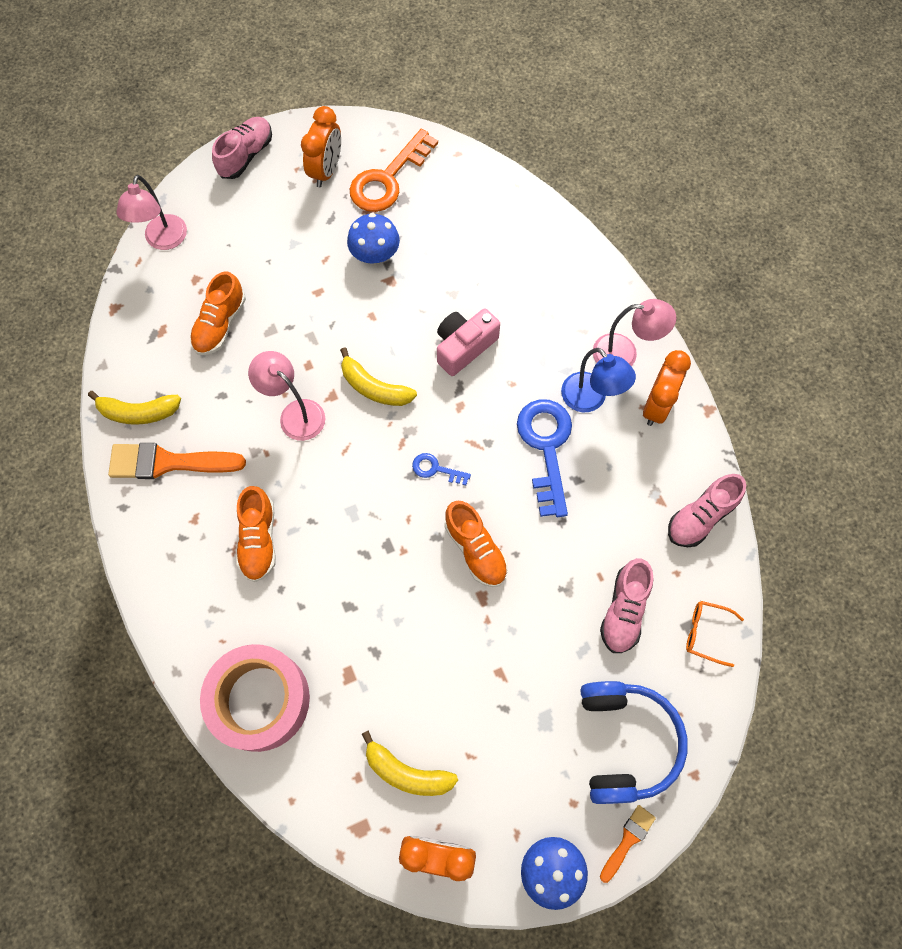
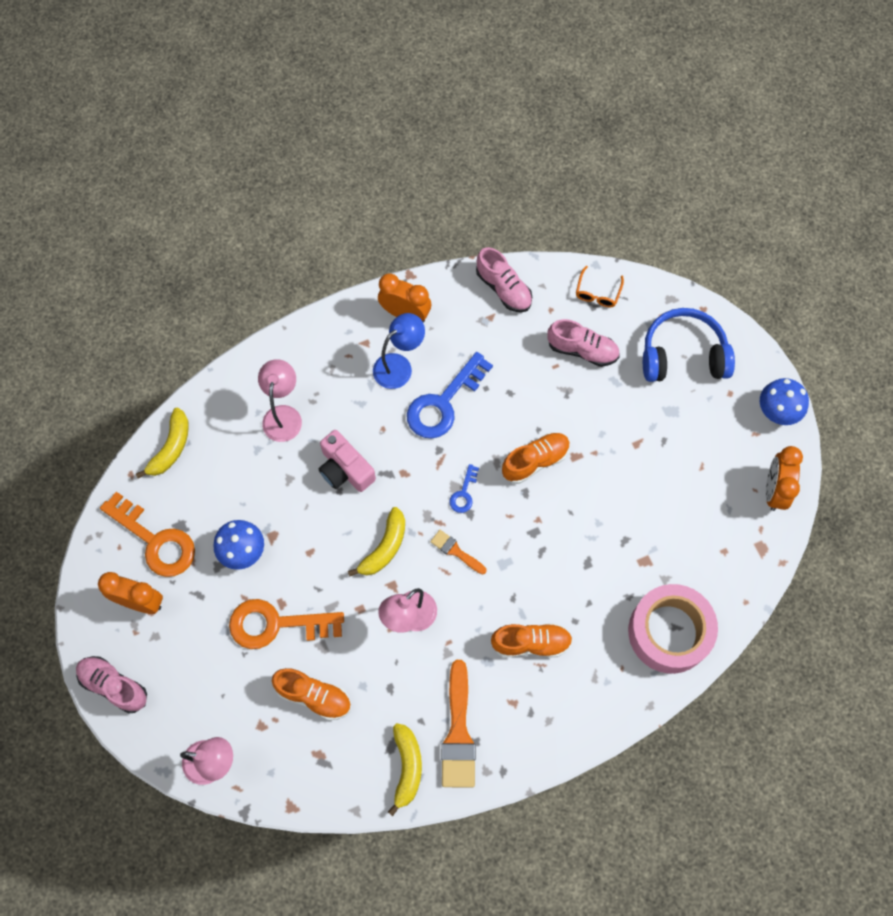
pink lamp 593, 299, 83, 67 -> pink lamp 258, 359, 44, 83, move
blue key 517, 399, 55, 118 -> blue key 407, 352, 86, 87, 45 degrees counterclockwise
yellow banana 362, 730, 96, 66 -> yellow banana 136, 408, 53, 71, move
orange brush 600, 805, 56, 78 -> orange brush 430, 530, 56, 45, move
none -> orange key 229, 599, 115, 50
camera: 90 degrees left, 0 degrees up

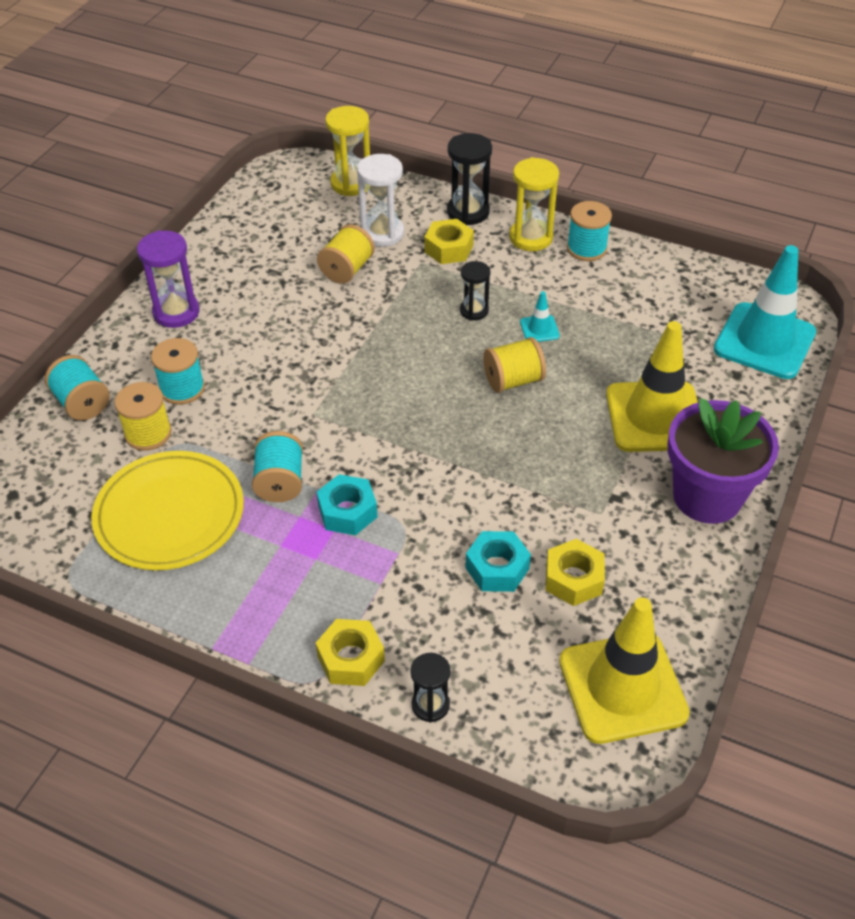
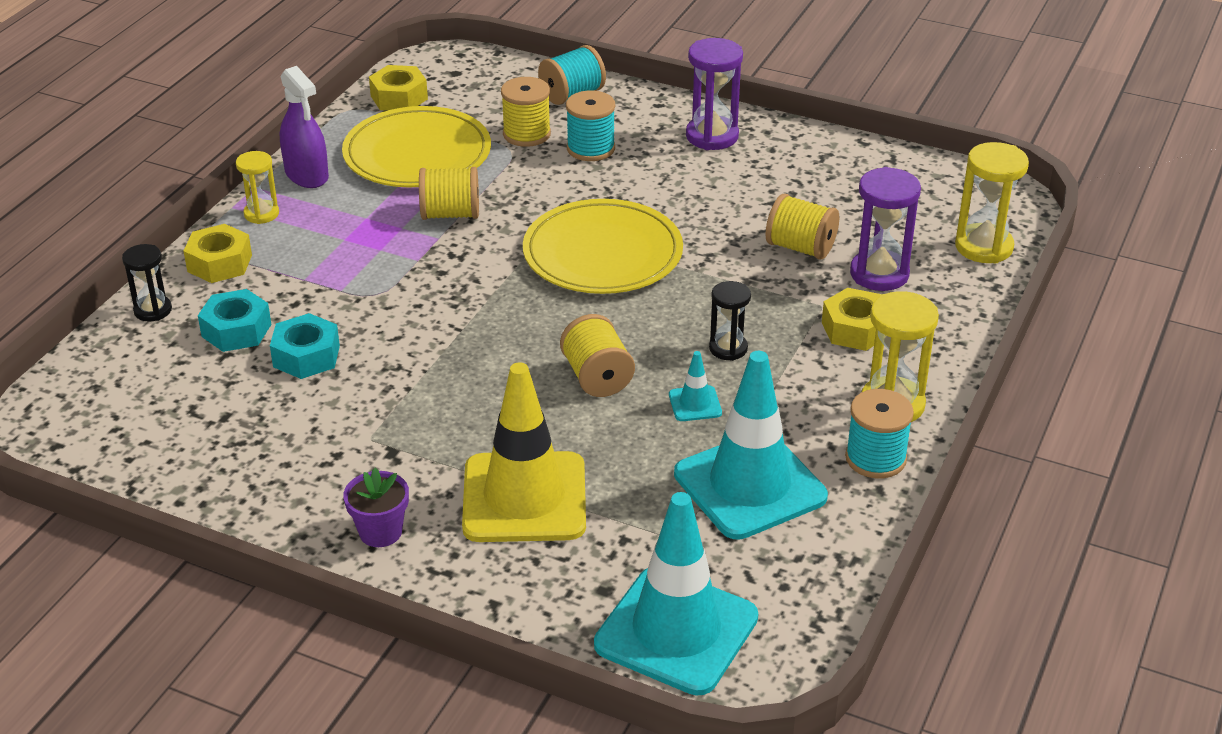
black hourglass 447, 133, 45, 92 -> none
white hourglass 357, 154, 47, 93 -> purple hourglass 850, 167, 71, 124
purple flower pot 668, 398, 111, 126 -> purple flower pot 343, 468, 66, 79, x0.48
turquoise spool 252, 431, 51, 71 -> yellow spool 419, 167, 60, 53
turquoise nut 317, 474, 60, 61 -> turquoise nut 198, 289, 73, 63, move
yellow nut 546, 539, 59, 67 -> yellow nut 369, 65, 59, 46, move
yellow traffic cone 559, 597, 131, 147 -> none
none -> purple spray bottle 280, 66, 49, 122
none -> yellow hourglass 236, 151, 43, 73
none -> yellow plate 523, 199, 160, 95
none -> turquoise traffic cone 674, 351, 154, 189
camera: 90 degrees right, 10 degrees down

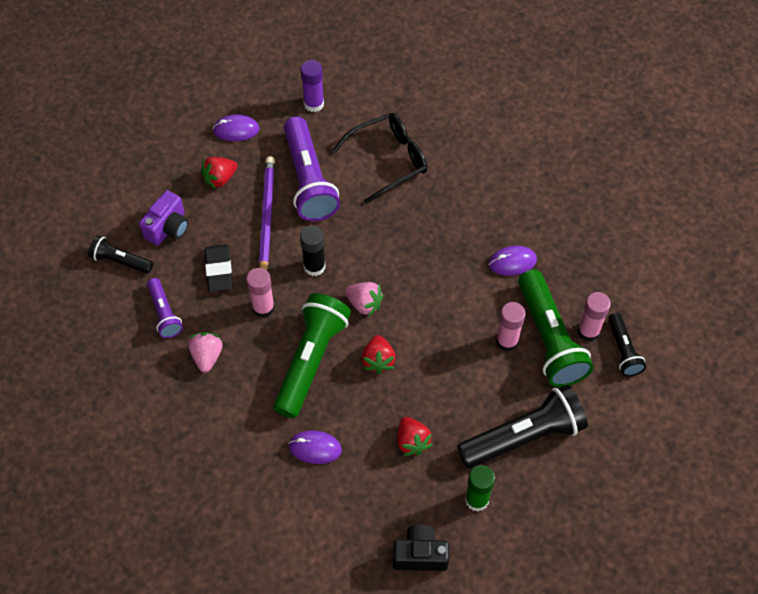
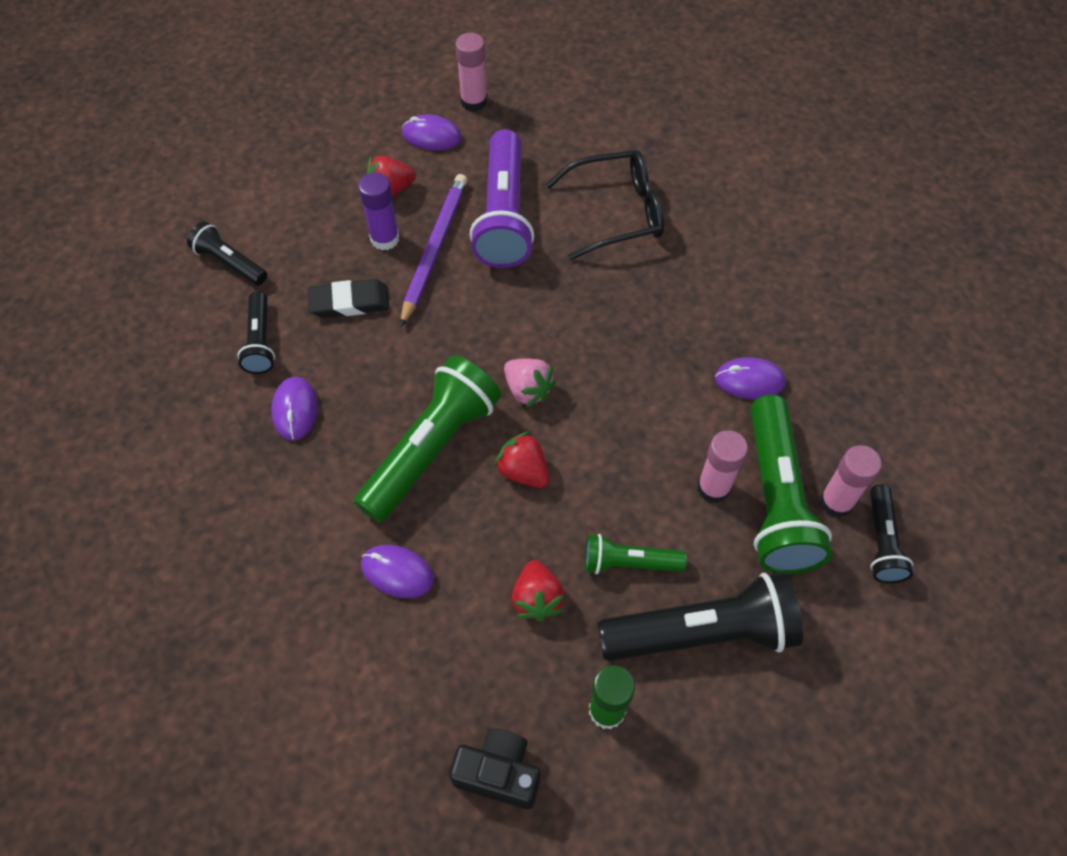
purple glue stick 300, 60, 24, 52 -> purple glue stick 358, 172, 41, 78, move
purple camera 139, 190, 49, 55 -> none
black glue stick 300, 226, 25, 50 -> none
black eraser 204, 245, 29, 47 -> black eraser 308, 279, 81, 39, 75 degrees clockwise
pink glue stick 246, 268, 29, 50 -> pink glue stick 455, 33, 32, 79, move
purple flashlight 147, 278, 36, 60 -> black flashlight 237, 291, 38, 83
pink strawberry 188, 332, 34, 40 -> purple mouse 271, 377, 47, 64
red strawberry 361, 335, 35, 39 -> red strawberry 494, 431, 56, 57, 120 degrees clockwise
none -> green flashlight 585, 534, 102, 40
camera: 15 degrees right, 0 degrees up

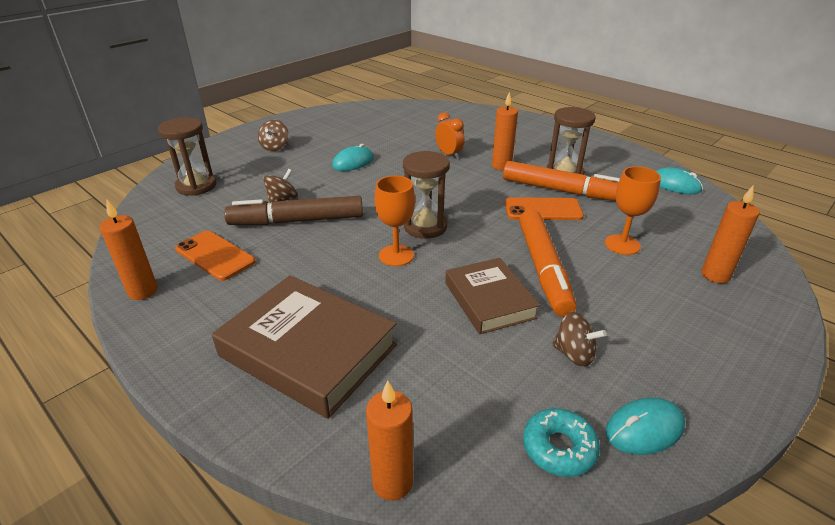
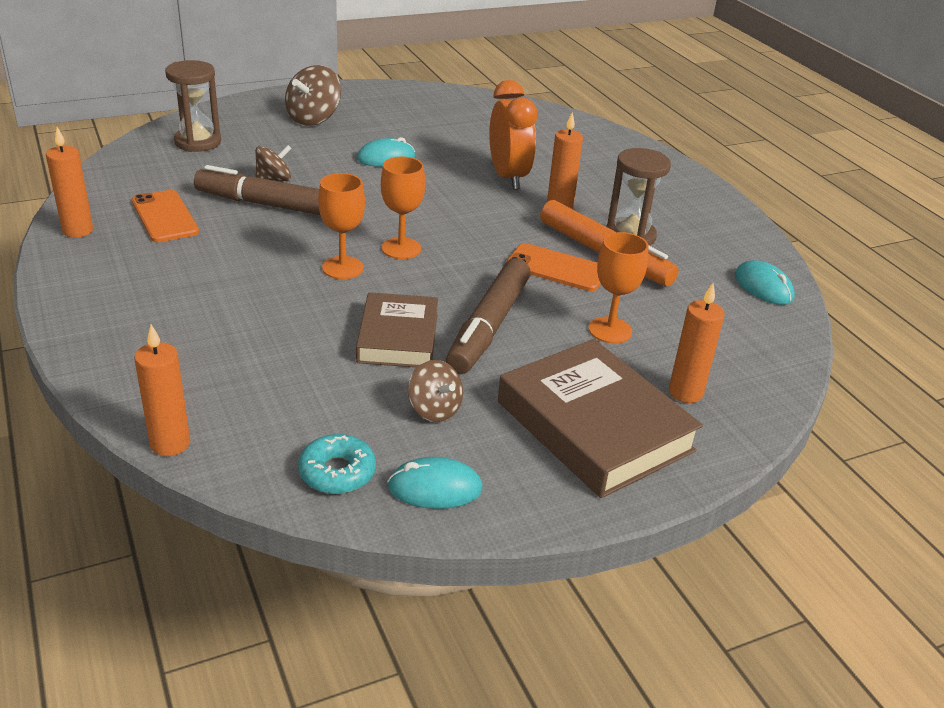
orange clock 435, 112, 29, 47 -> orange clock 489, 80, 48, 110, x1.70
brown spinning top 258, 120, 31, 31 -> brown spinning top 285, 65, 56, 61, x1.56
brown hourglass 403, 151, 47, 88 -> orange goblet 381, 156, 44, 103
orange marker 519, 210, 57, 107 -> brown marker 446, 258, 85, 116
brown book 212, 275, 185, 144 -> brown book 498, 339, 205, 159, move
camera: 20 degrees right, 0 degrees up

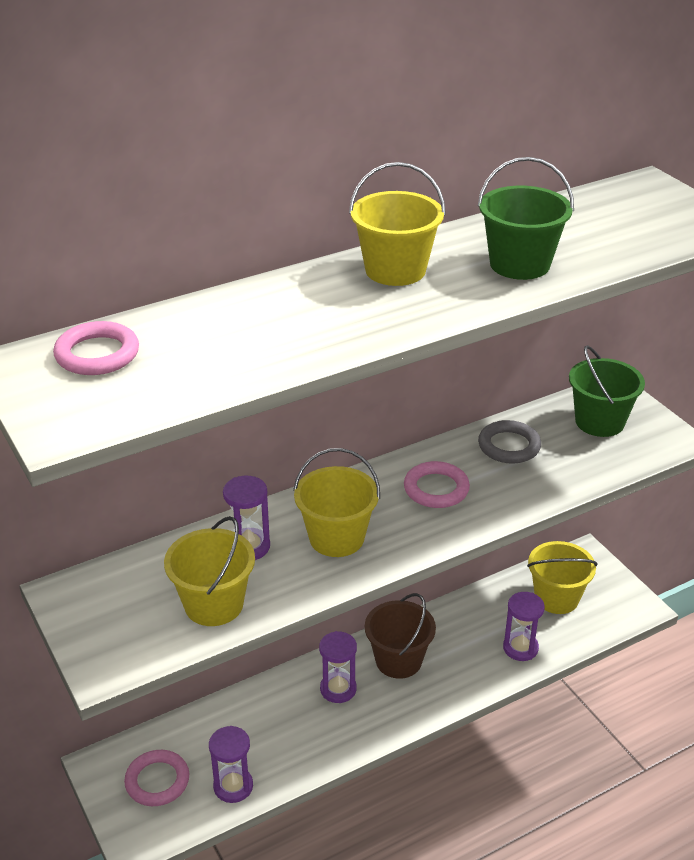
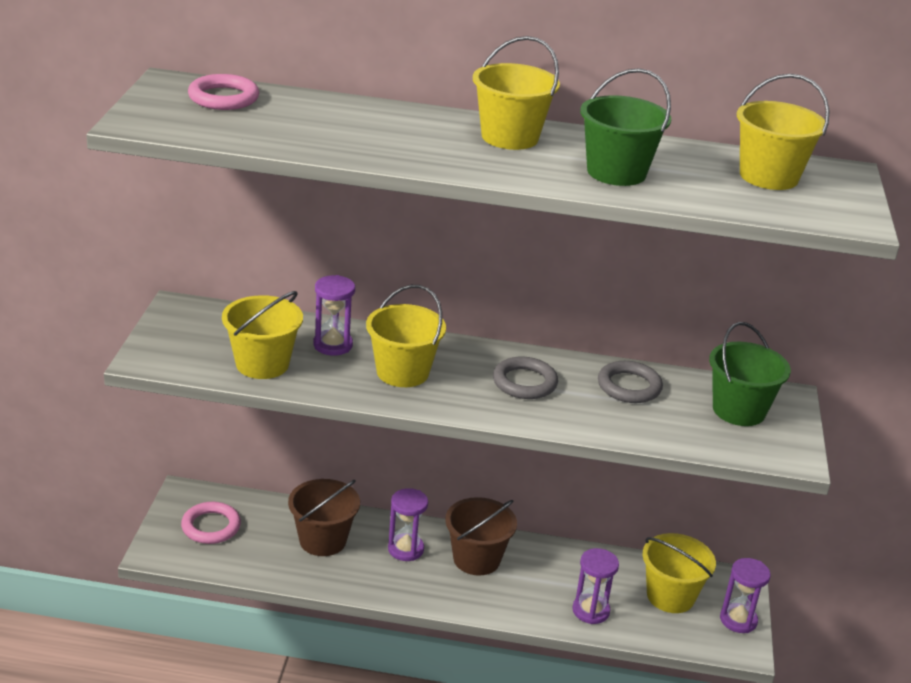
pink ring 404, 461, 66, 47 -> grey ring 493, 357, 65, 42
purple hourglass 209, 726, 44, 77 -> purple hourglass 720, 558, 51, 75, move
none -> yellow bucket 737, 74, 93, 116
none -> brown bucket 288, 479, 72, 77
camera: 35 degrees right, 5 degrees down

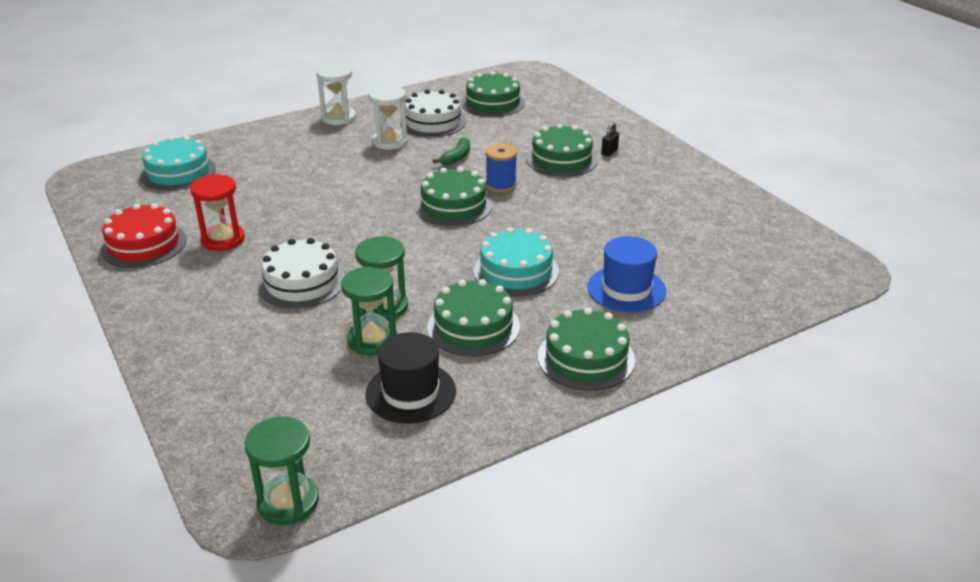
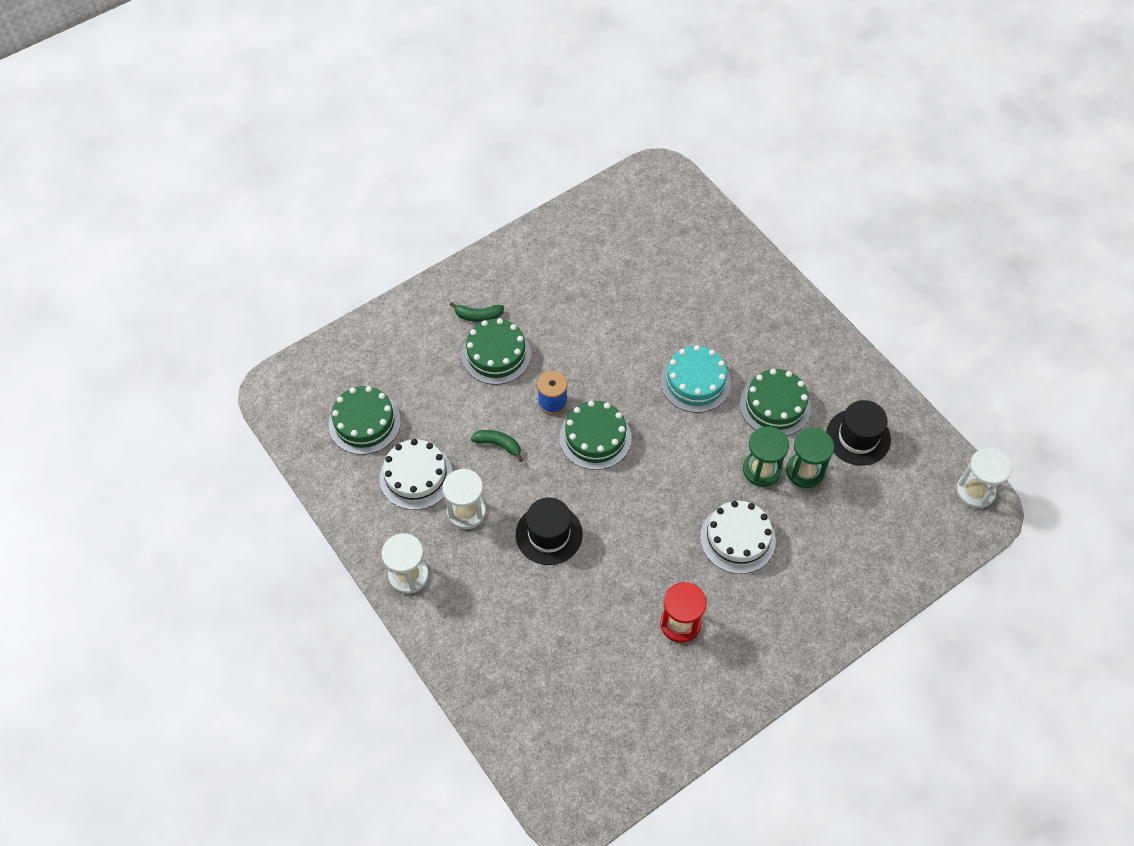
black padlock 601, 122, 18, 35 -> green banana 450, 302, 54, 20
turquoise cake 141, 136, 75, 55 -> none
red cake 101, 203, 86, 65 -> none
blue hat 587, 236, 79, 77 -> none
green cake 538, 307, 97, 84 -> none
green hourglass 245, 417, 74, 108 -> white hourglass 956, 448, 56, 60
none -> black hat 516, 497, 67, 68
camera: 95 degrees left, 25 degrees up

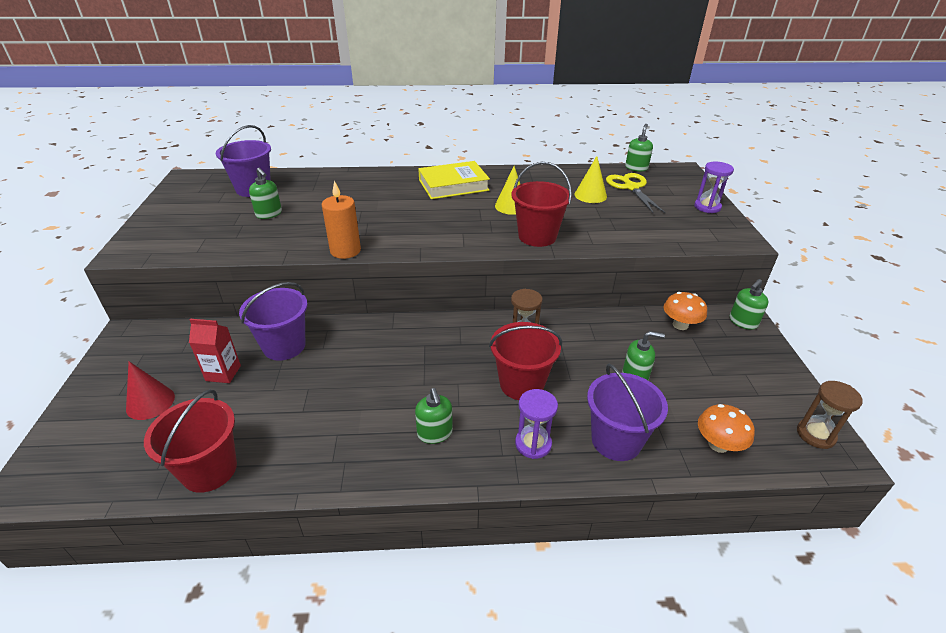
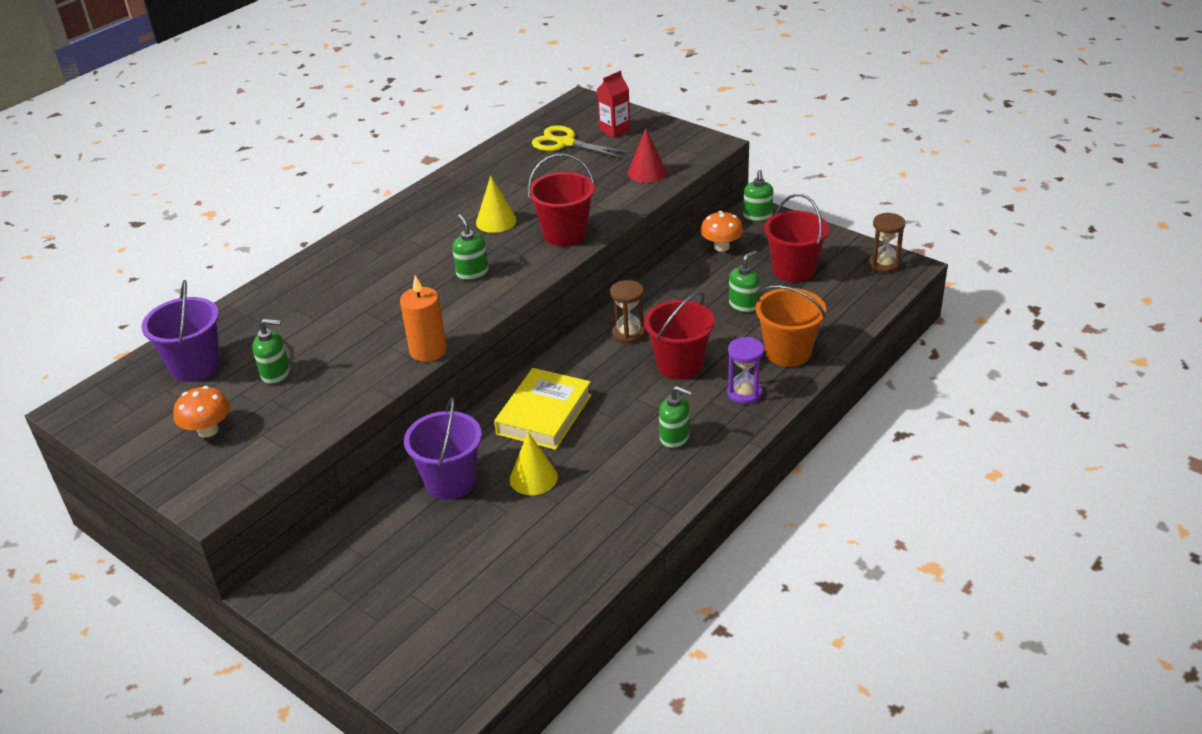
green soap dispenser 625, 124, 28, 48 -> green soap dispenser 452, 214, 37, 66, move
yellow cone 575, 156, 32, 47 -> yellow cone 510, 432, 48, 63, move
yellow book 418, 161, 72, 38 -> yellow book 494, 368, 98, 82, move
purple hourglass 694, 161, 40, 52 -> none
red carton 189, 319, 52, 64 -> red carton 597, 71, 33, 67, move
red cone 126, 361, 49, 59 -> red cone 628, 128, 39, 55, move
purple bucket 587, 363, 81, 98 -> orange bucket 755, 285, 71, 82
red bucket 144, 389, 93, 104 -> red bucket 764, 194, 65, 89, move
orange mushroom 698, 404, 57, 49 -> orange mushroom 173, 386, 57, 52, move
camera: 45 degrees left, 0 degrees up

